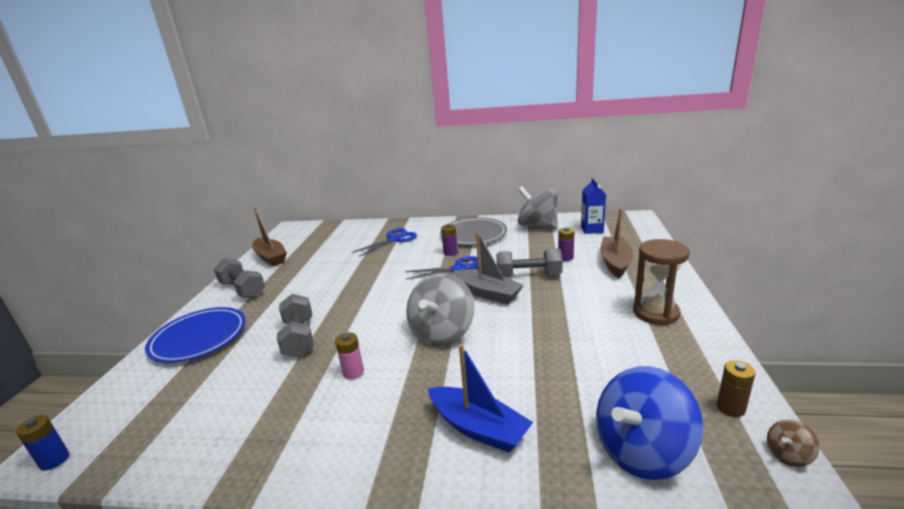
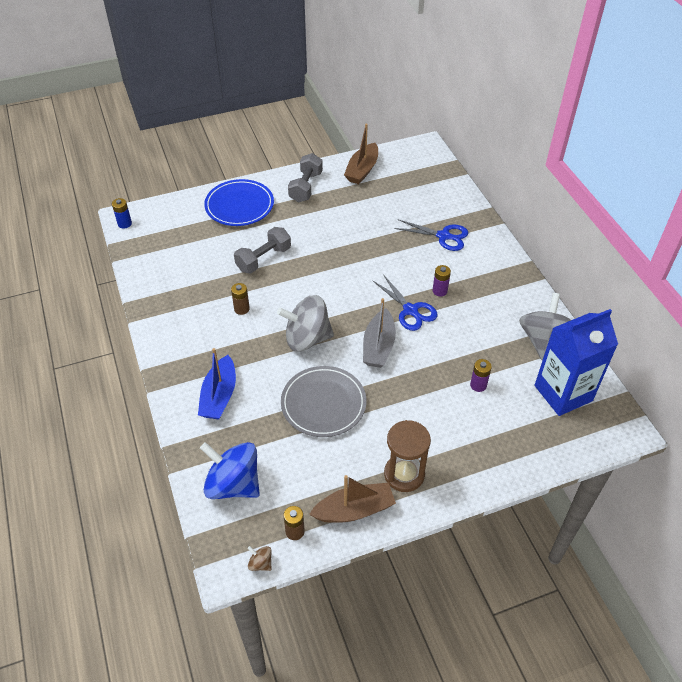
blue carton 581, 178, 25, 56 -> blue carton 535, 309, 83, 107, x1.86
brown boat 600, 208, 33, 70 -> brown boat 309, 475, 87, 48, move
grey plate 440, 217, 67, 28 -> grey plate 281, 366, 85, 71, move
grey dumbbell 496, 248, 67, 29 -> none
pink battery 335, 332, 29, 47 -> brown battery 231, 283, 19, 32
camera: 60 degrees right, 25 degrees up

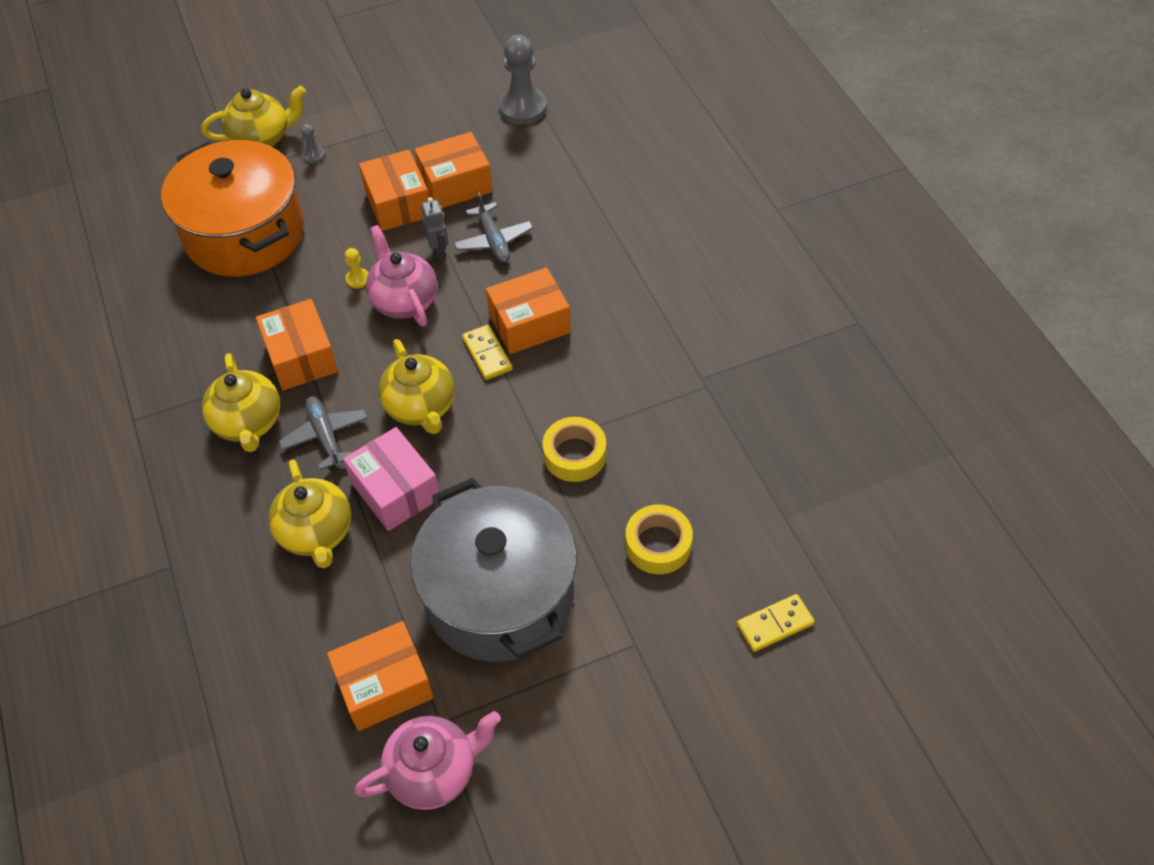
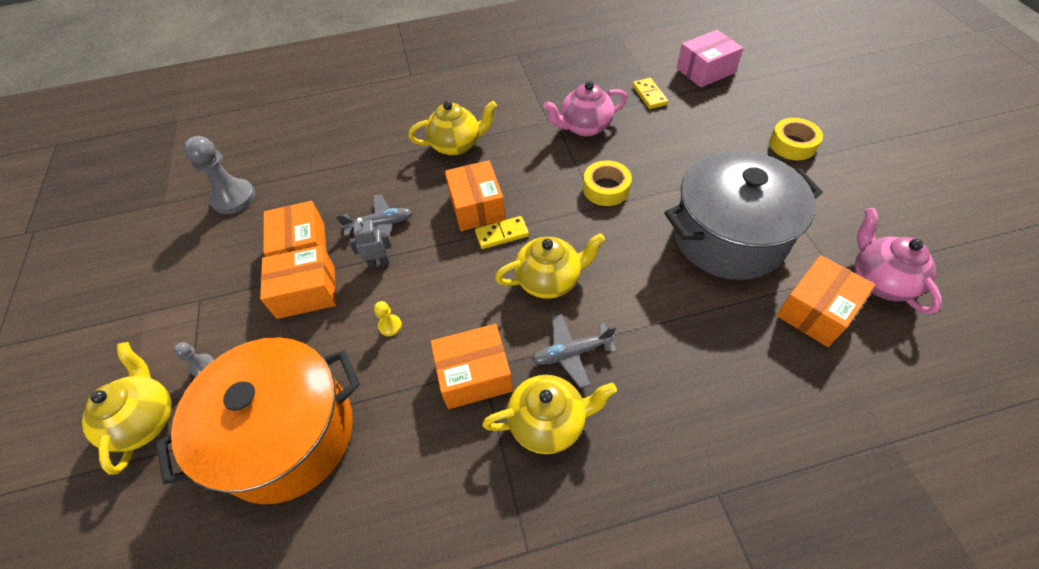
pink teapot 366, 225, 71, 101 -> pink teapot 543, 81, 84, 56, move
pink box 343, 427, 96, 104 -> pink box 677, 30, 66, 57, move
yellow teapot 268, 460, 83, 108 -> yellow teapot 408, 101, 89, 55, move
yellow tape 625, 505, 68, 69 -> yellow tape 769, 118, 54, 42, move
yellow domino 737, 594, 78, 58 -> yellow domino 632, 78, 37, 31, move
orange box 327, 621, 107, 110 -> orange box 776, 255, 99, 92, 60 degrees clockwise
camera: 80 degrees left, 0 degrees up

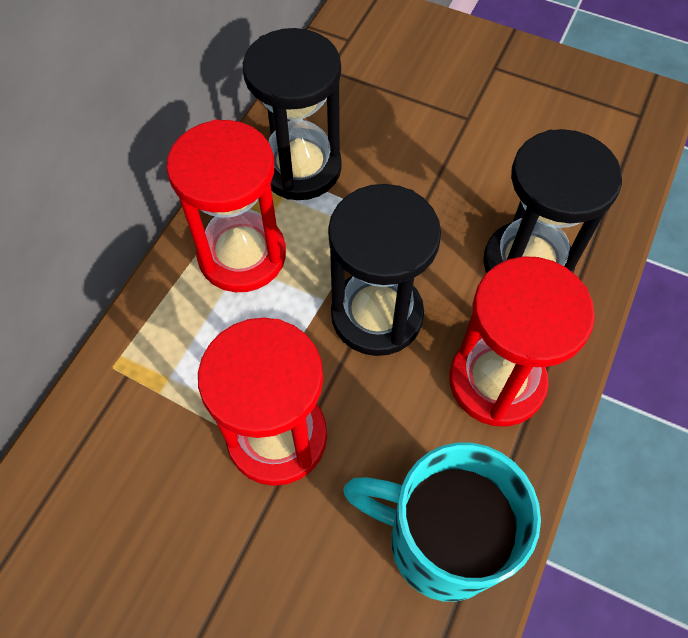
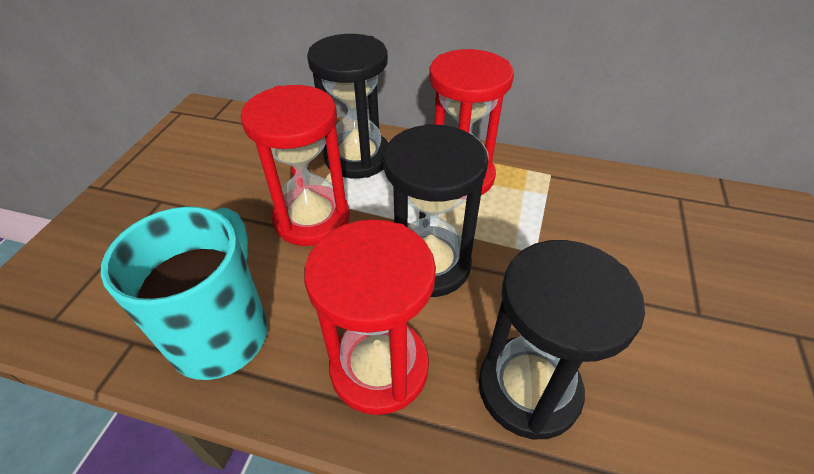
black hourglass 243, 28, 99, 172 -> black hourglass 307, 34, 81, 144, move
camera: 80 degrees right, 15 degrees down

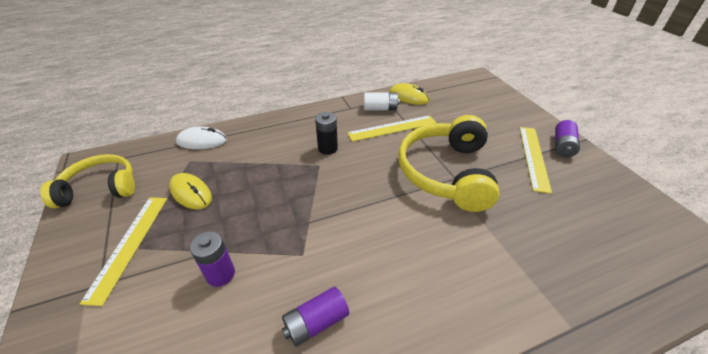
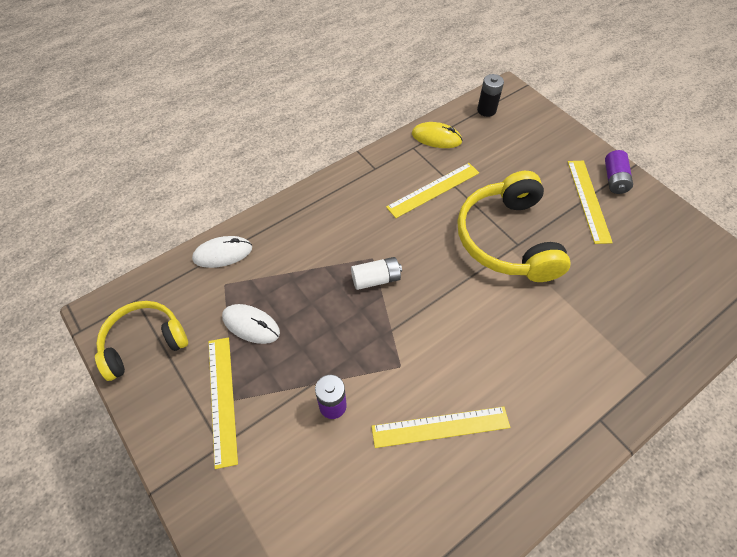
white battery 364, 92, 36, 18 -> white battery 351, 257, 51, 33, move
black battery 315, 112, 23, 43 -> black battery 477, 74, 27, 43, move
yellow mouse 169, 173, 43, 37 -> white mouse 222, 304, 58, 40
purple battery 282, 287, 67, 60 -> yellow ruler 372, 406, 138, 42
camera: 15 degrees left, 15 degrees up

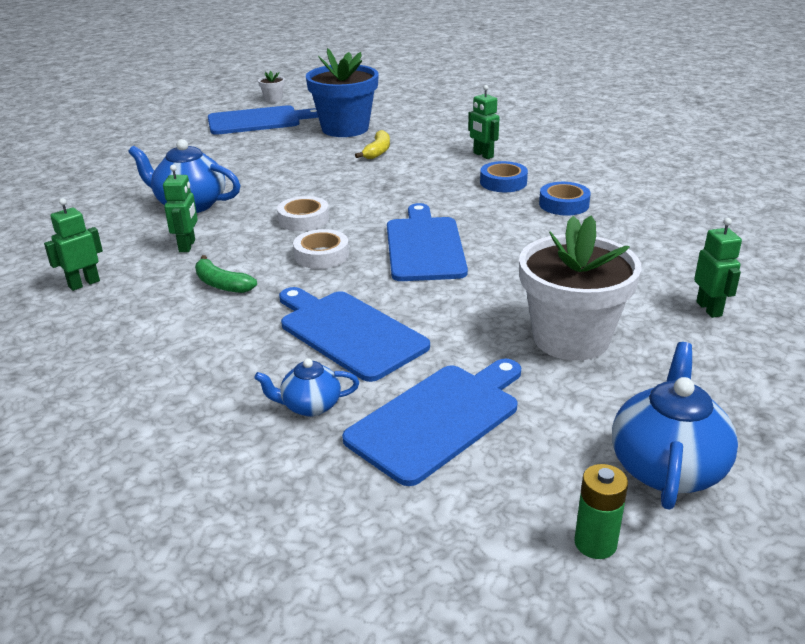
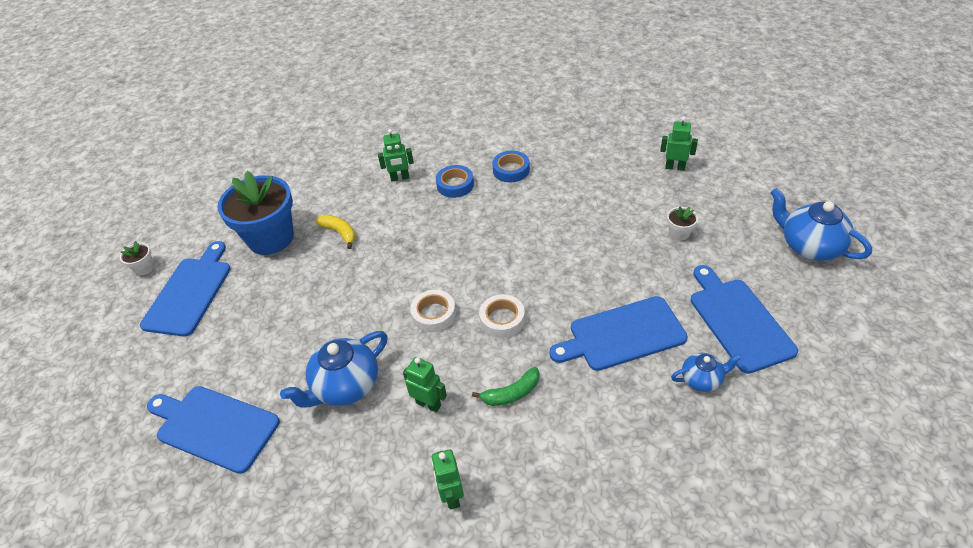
blue cutting board 387, 203, 81, 78 -> blue cutting board 147, 386, 133, 88, move
white flower pot 519, 216, 123, 145 -> white flower pot 667, 206, 31, 35, x0.41
blue teapot 254, 358, 105, 58 -> blue teapot 671, 353, 70, 39, 120 degrees counterclockwise
green battery 574, 464, 54, 95 -> none
camera: 60 degrees left, 15 degrees up

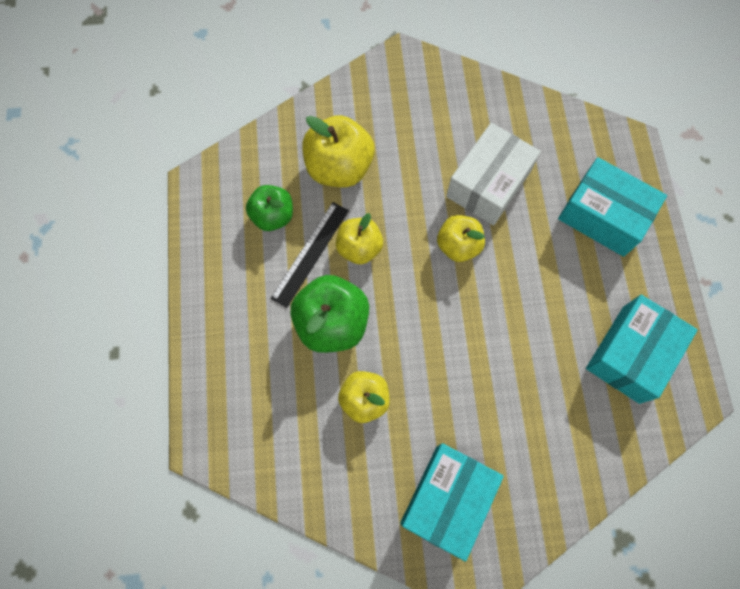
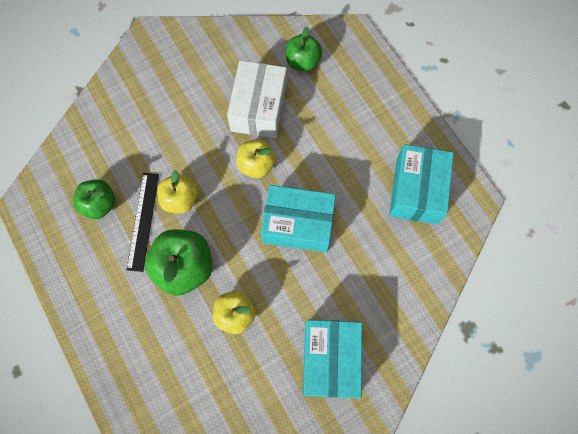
yellow apple 302, 115, 73, 72 -> none
turquoise box 558, 157, 109, 100 -> turquoise box 261, 185, 75, 67, move
none -> green apple 285, 27, 37, 44
camera: 25 degrees left, 0 degrees up

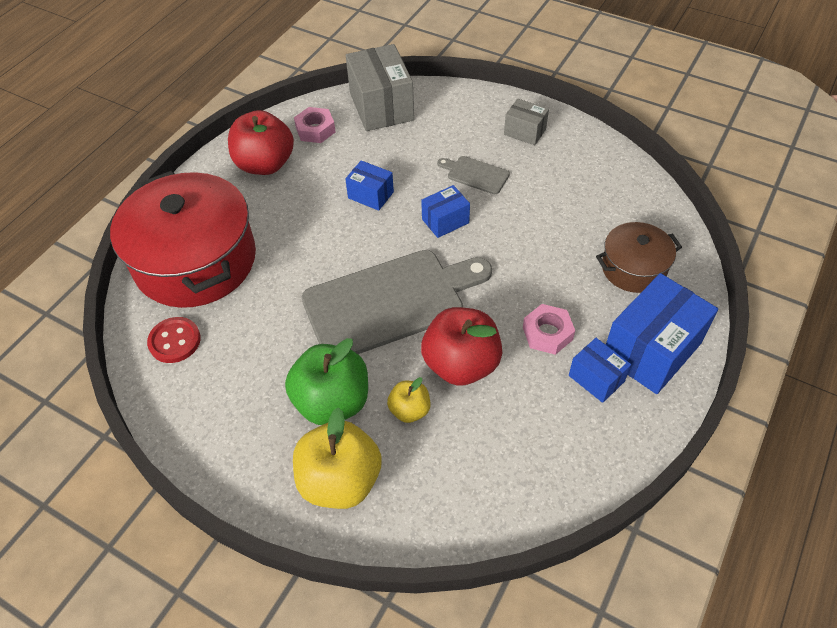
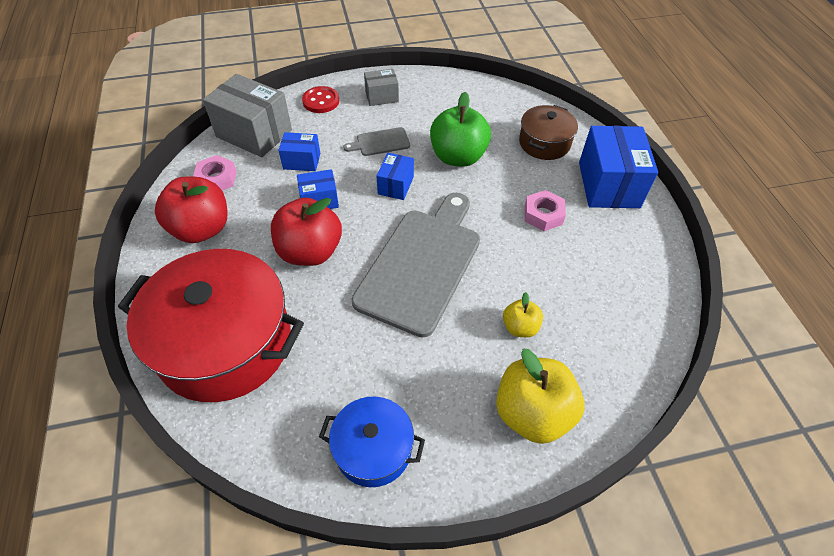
red apple 421, 307, 81, 79 -> red apple 271, 198, 71, 68, move
red button 147, 317, 54, 46 -> red button 302, 86, 37, 27, move
green apple 285, 338, 83, 87 -> green apple 430, 92, 61, 75, move
blue box 569, 338, 62, 65 -> blue box 278, 132, 42, 39, move
none -> blue pot 319, 397, 106, 90
camera: 45 degrees left, 0 degrees up

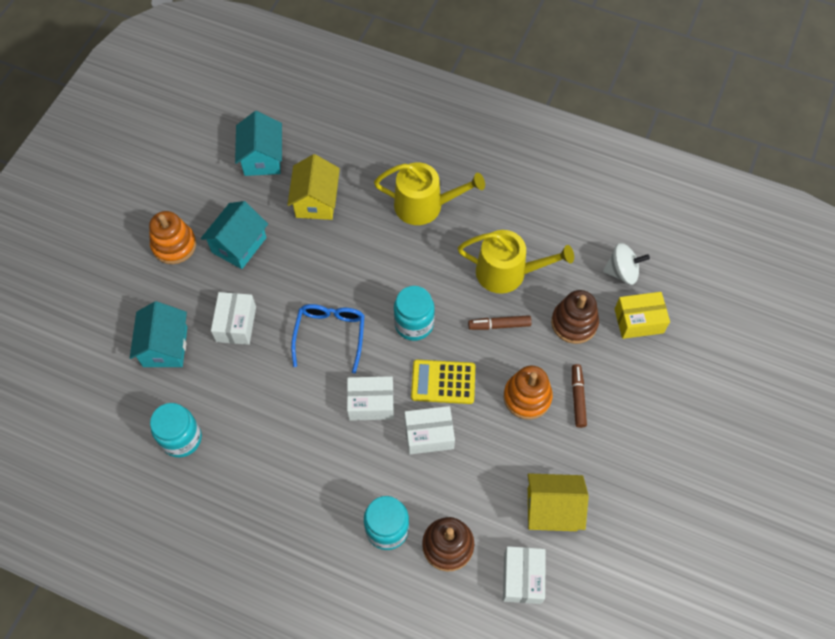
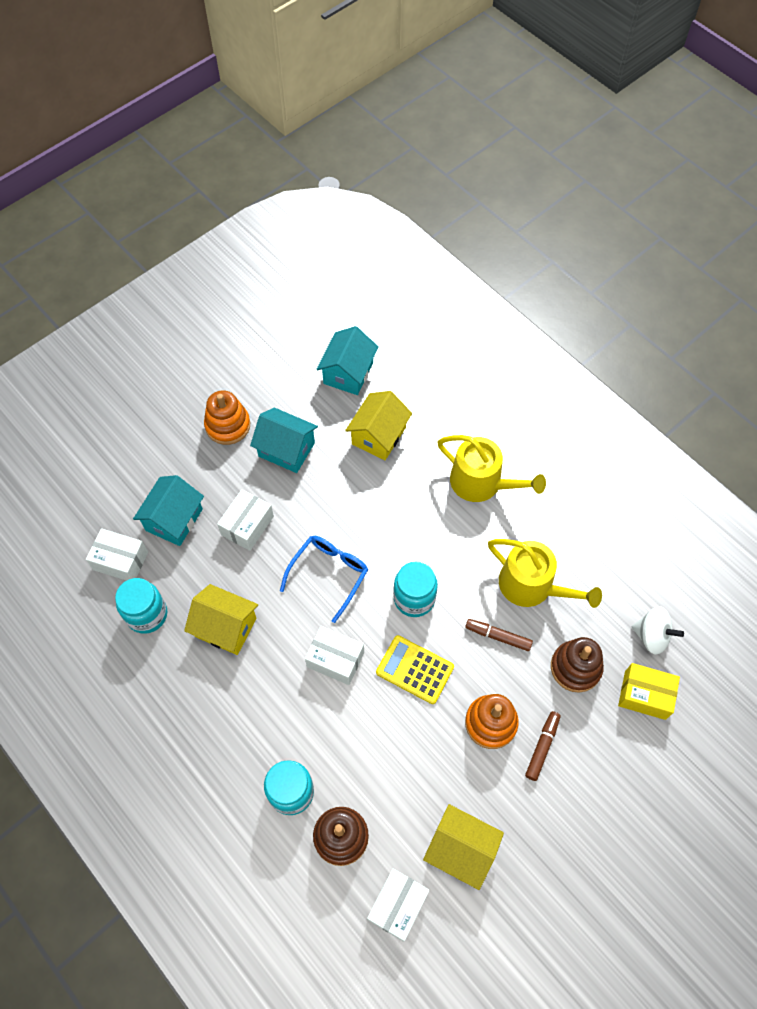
turquoise house 201, 201, 67, 68 -> turquoise house 250, 408, 68, 65, 60 degrees clockwise
white box 405, 406, 50, 48 -> white box 86, 528, 62, 53, move
none -> yellow house 184, 584, 74, 71
camera: 25 degrees right, 0 degrees up

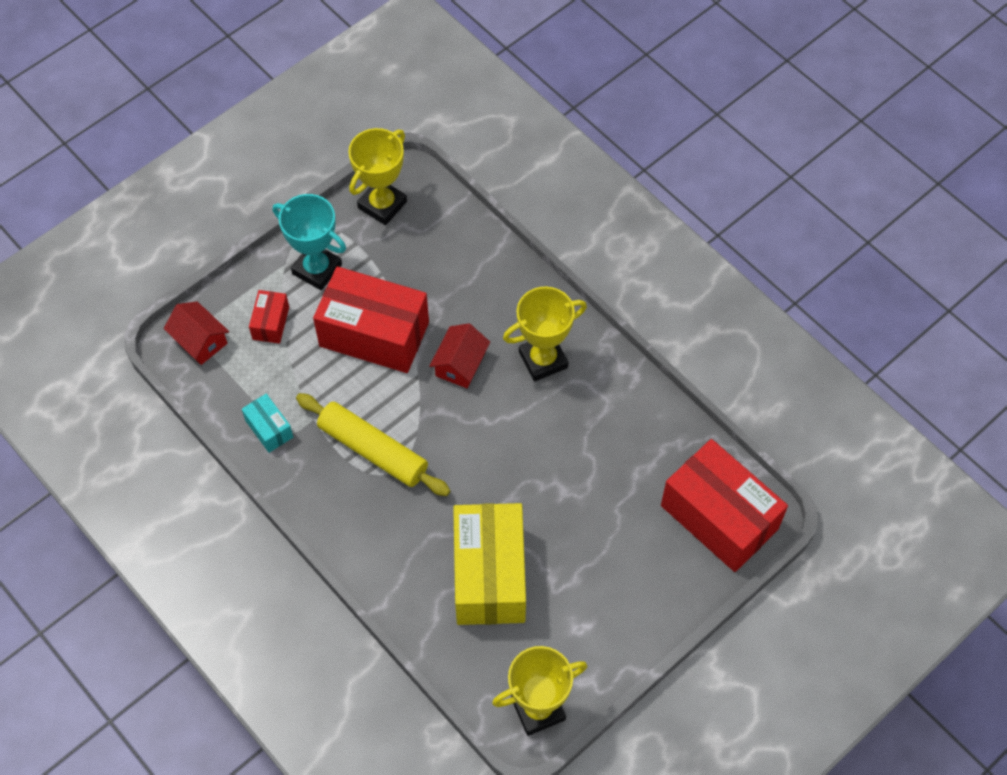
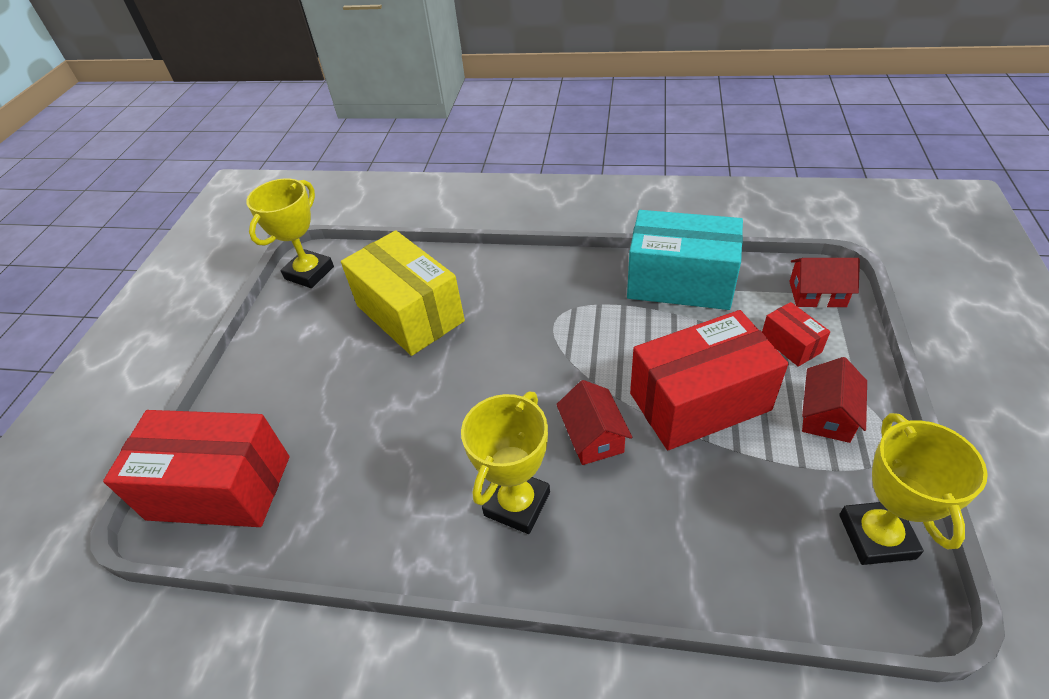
turquoise trophy 273, 194, 73, 96 -> red house 802, 357, 65, 86
yellow rolling pin 296, 393, 154, 103 -> none
turquoise box 242, 394, 51, 59 -> turquoise box 627, 210, 116, 100, x2.20
camera: 145 degrees right, 15 degrees down

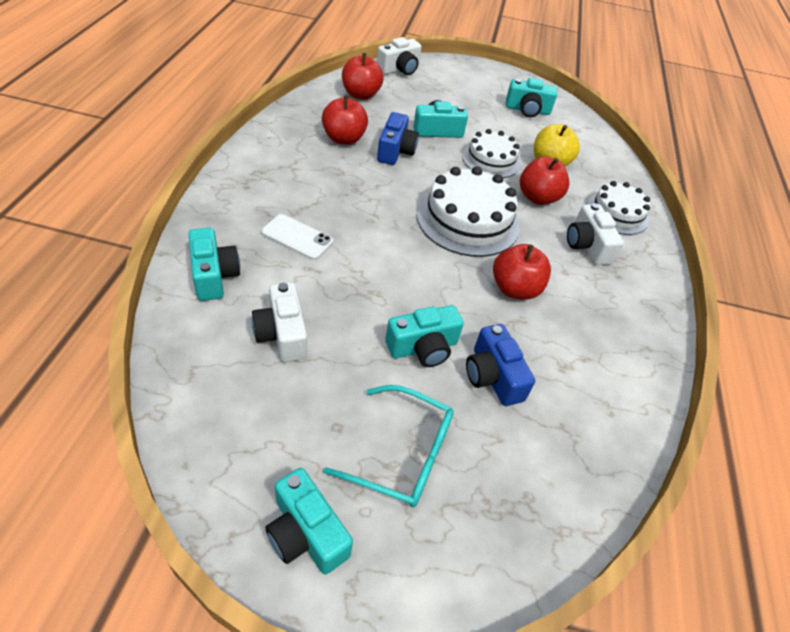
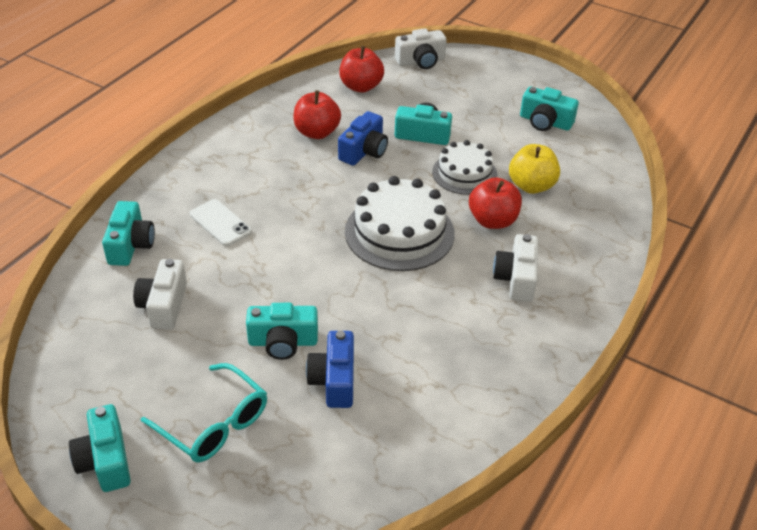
white cake 587, 181, 63, 54 -> none
red apple 493, 244, 58, 56 -> none
camera: 25 degrees right, 5 degrees down

